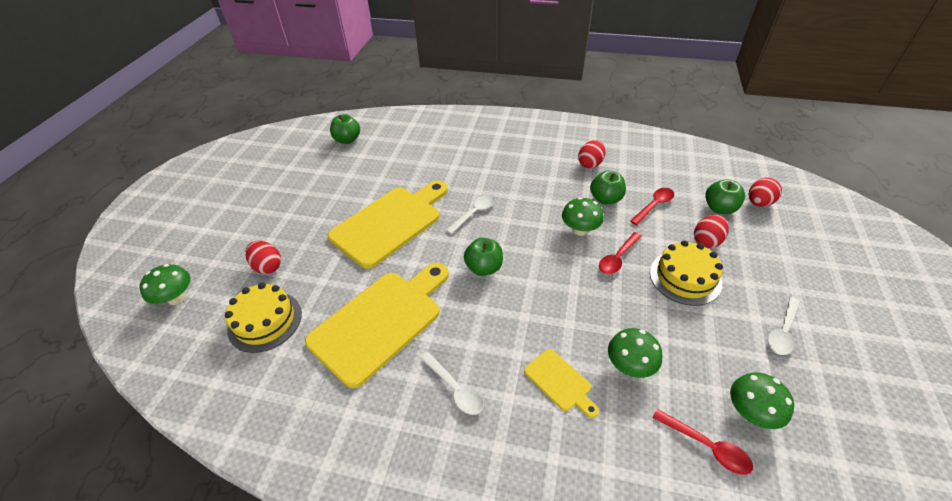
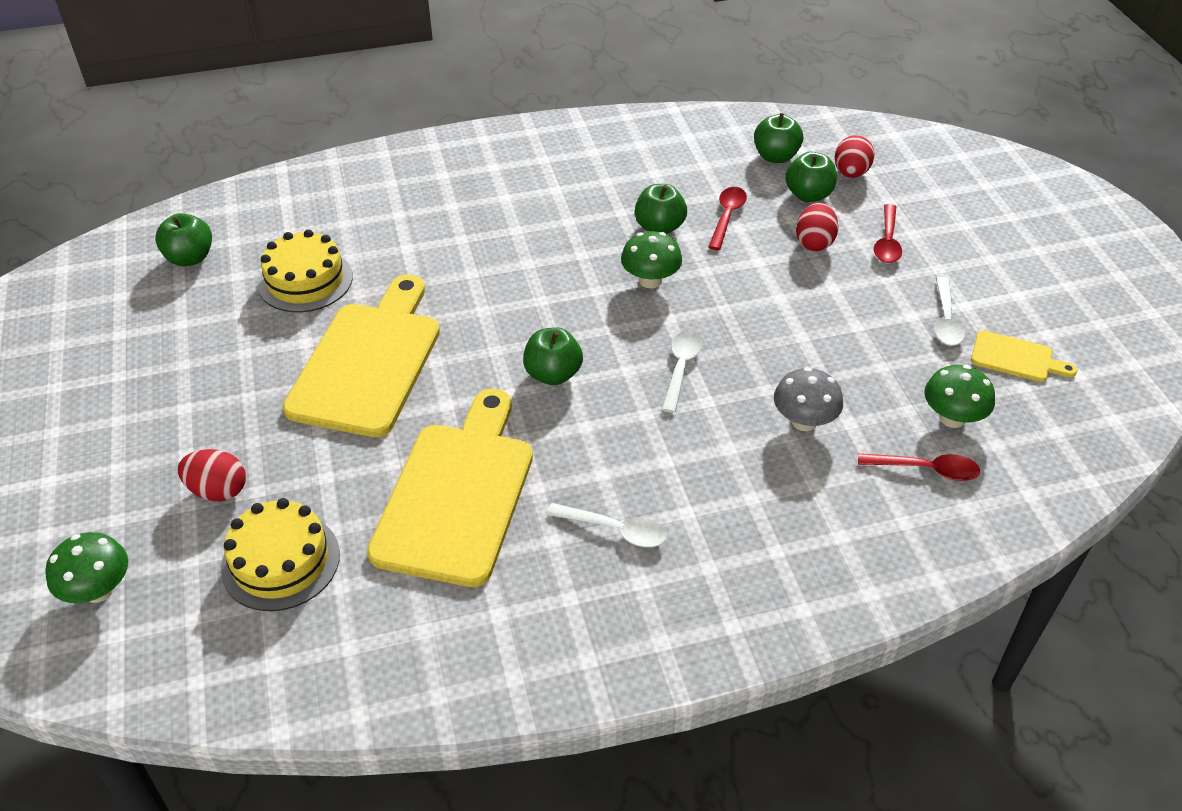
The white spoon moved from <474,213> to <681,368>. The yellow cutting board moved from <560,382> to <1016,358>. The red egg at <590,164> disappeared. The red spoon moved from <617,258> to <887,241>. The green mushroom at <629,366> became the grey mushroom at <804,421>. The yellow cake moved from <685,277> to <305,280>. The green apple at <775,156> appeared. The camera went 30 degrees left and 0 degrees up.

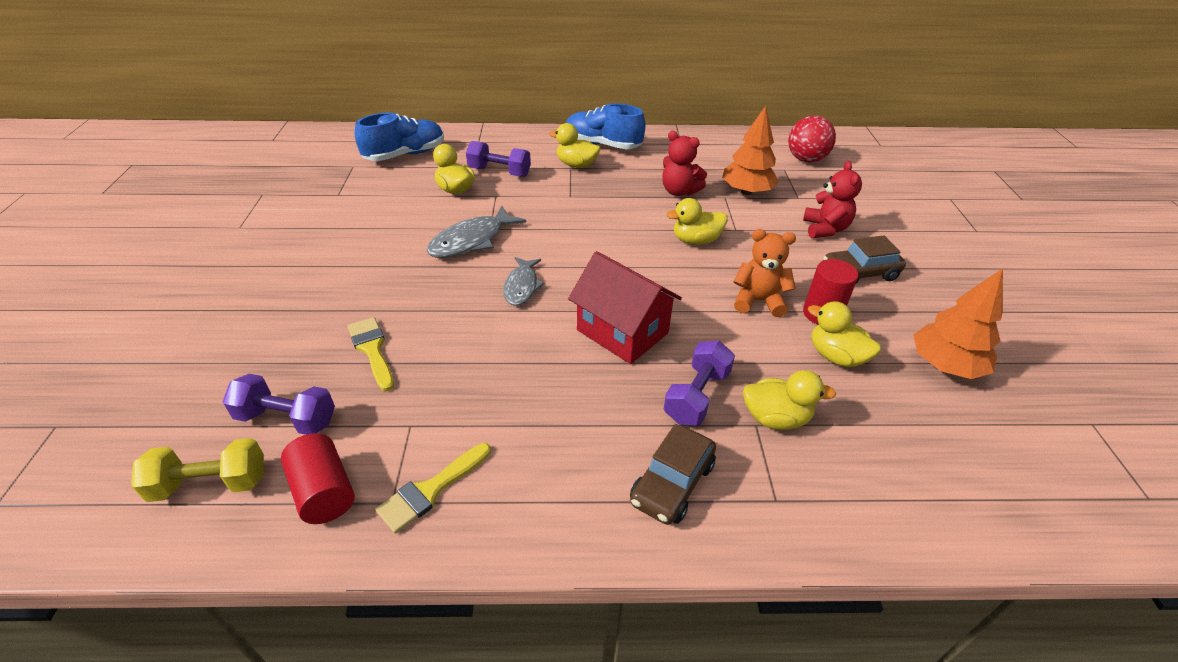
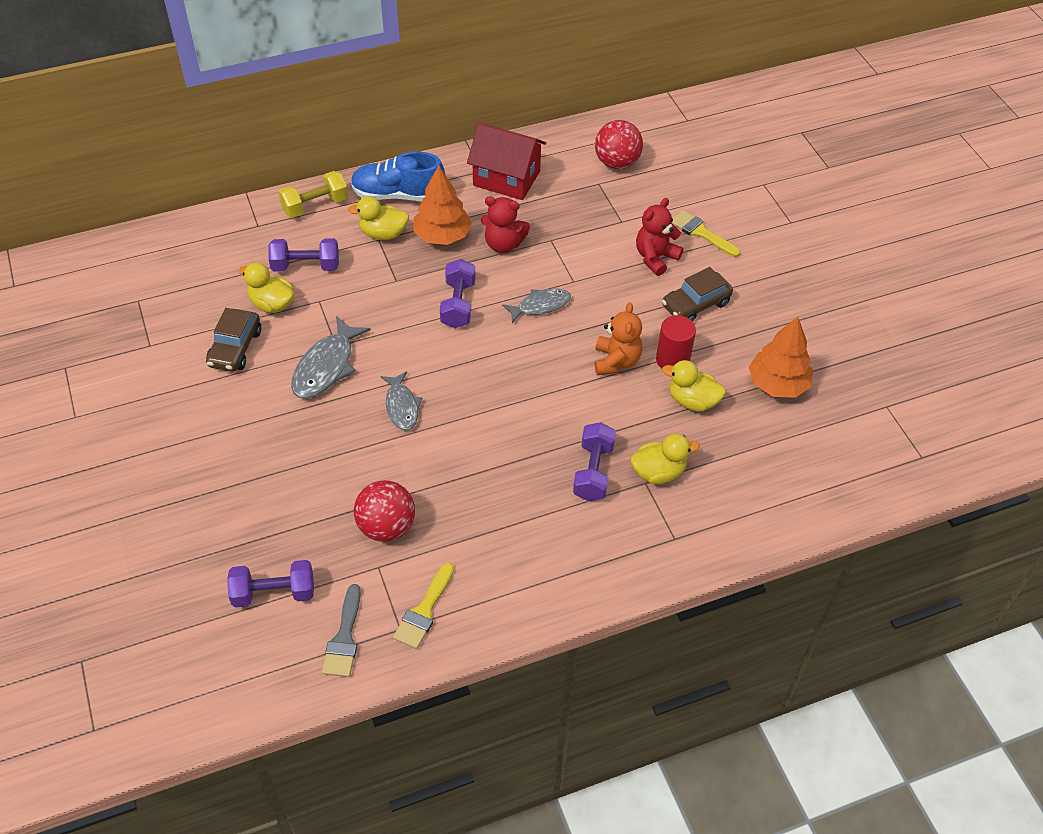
The yellow dumbbell moved from <210,484> to <315,205>. The red cylinder at <324,491> was replaced by the grey brush at <344,638>. The yellow brush moved from <372,350> to <701,233>. The blue shoe at <405,155> disappeared. The red house moved from <622,331> to <506,178>. The brown car moved from <672,483> to <235,348>. The yellow duck at <695,240> was replaced by the grey fish at <540,306>. The orange tree moved from <746,191> to <442,236>. The orange teddy bear at <758,301> turned 105 degrees clockwise. The red teddy bear at <825,229> turned 120 degrees counterclockwise. The red ball at <386,527> appeared. The purple dumbbell at <458,304> appeared. The camera went 20 degrees left and 10 degrees up.

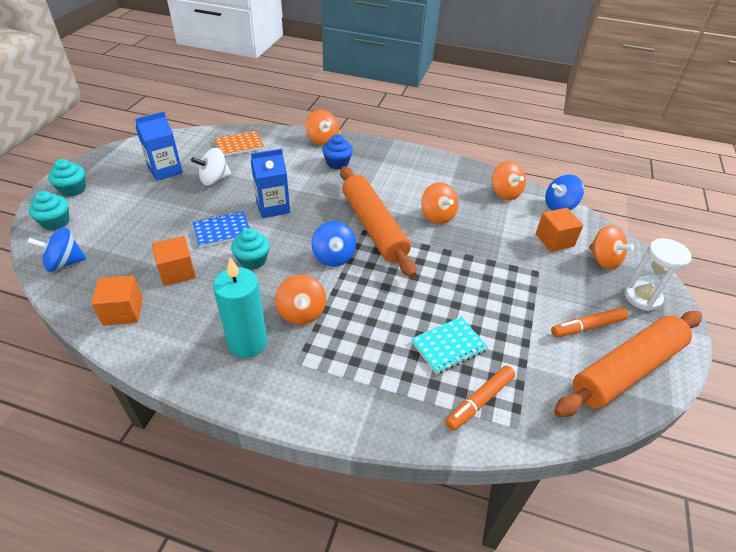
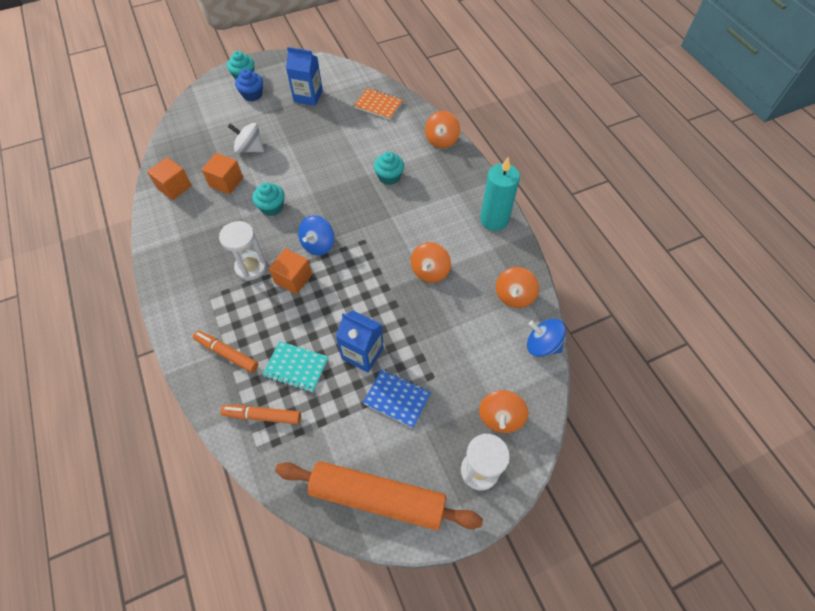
The blue spinning top at <64,263> disappeared. The turquoise cupcake moved from <56,222> to <389,177>. The white spinning top moved from <214,179> to <250,149>. The blue notebook moved from <222,230> to <397,399>. The turquoise candle moved from <248,343> to <494,220>. The blue carton moved from <273,207> to <362,353>. The orange spinning top at <302,312> was replaced by the white hourglass at <251,267>. The blue cupcake moved from <337,163> to <252,94>. The orange rolling pin at <373,227> disappeared. The orange cube moved from <554,240> to <293,279>. The orange marker moved from <587,327> to <227,353>. The camera went 50 degrees right and 15 degrees up.

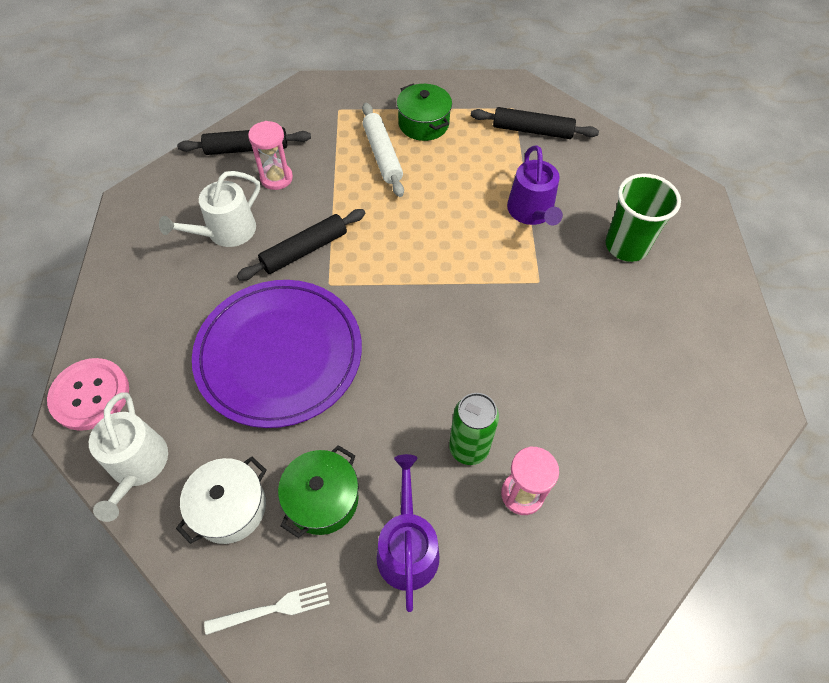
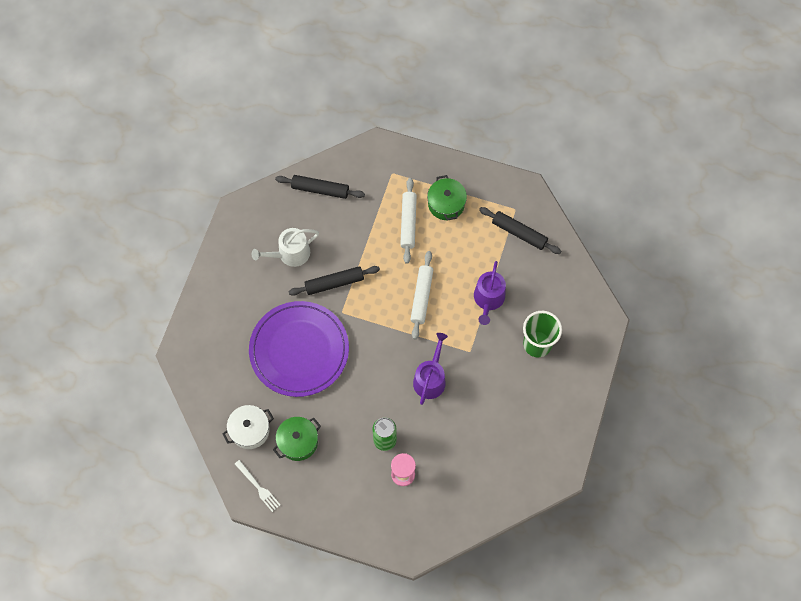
The pink button at <90,395> disappeared. The white watering can at <138,466> disappeared. The white fork at <274,608> turned 45 degrees clockwise. The pink hourglass at <276,178> disappeared. The purple watering can moved from <407,547> to <430,378>. The white rolling pin at <421,297> appeared. The camera went 20 degrees right and 10 degrees up.

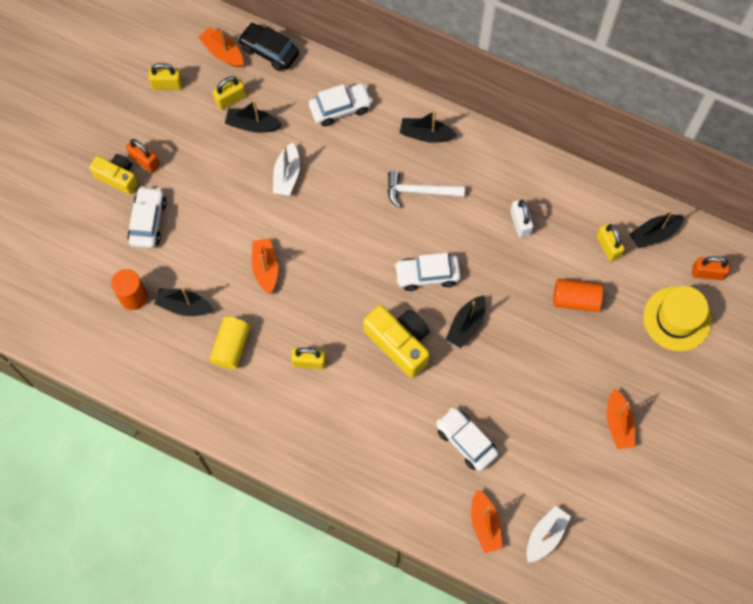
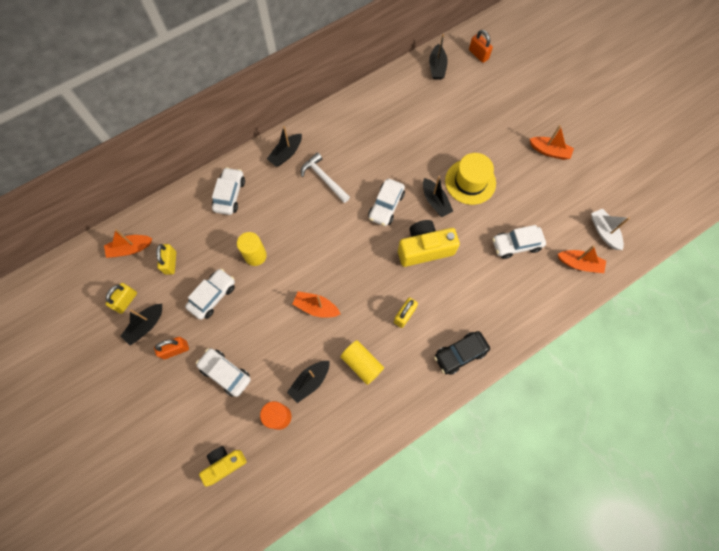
The yellow camera moved from <117,177> to <224,464>. The black boat moved from <252,125> to <146,326>. The black car moved from <269,51> to <460,354>. The white boat at <287,175> was replaced by the yellow cylinder at <255,255>. The white hammer at <420,191> turned 105 degrees clockwise. The white padlock at <520,223> disappeared. The orange cylinder at <575,299> disappeared. The yellow padlock at <608,246> disappeared. The yellow hat moved from <677,318> to <470,182>. The orange padlock at <707,273> turned 75 degrees counterclockwise. The white car at <213,296> appeared. The camera went 60 degrees left and 0 degrees up.

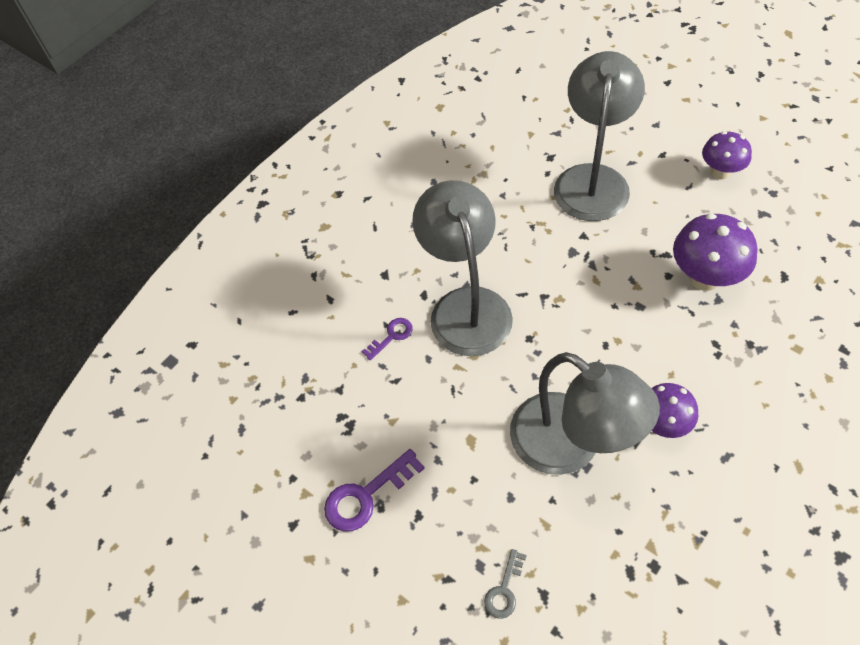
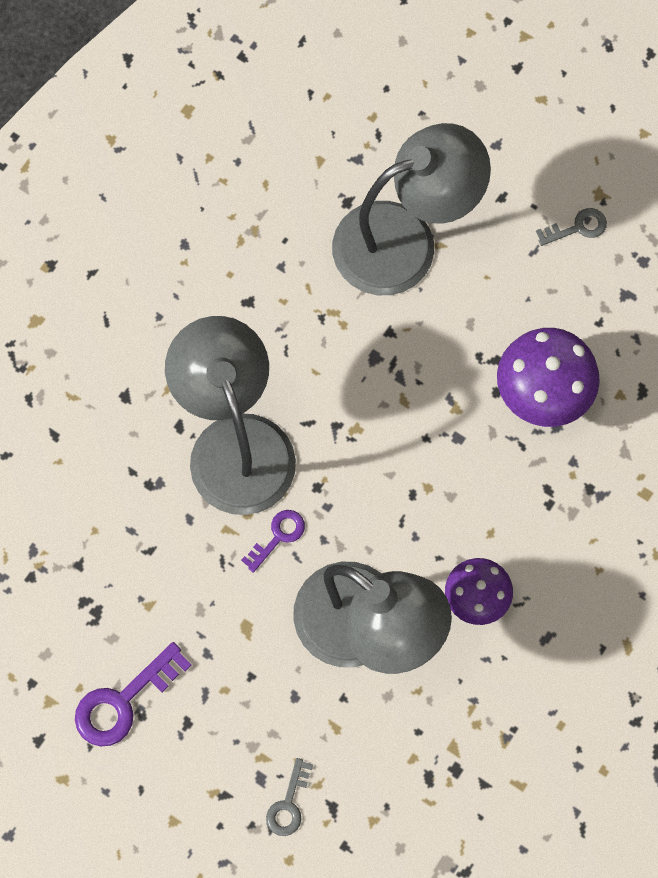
The purple key moved from <391,336> to <278,537>. The grey lamp at <592,179> turned 60 degrees clockwise. The purple mushroom at <720,172> was replaced by the grey key at <577,228>. The camera went 10 degrees left and 15 degrees up.

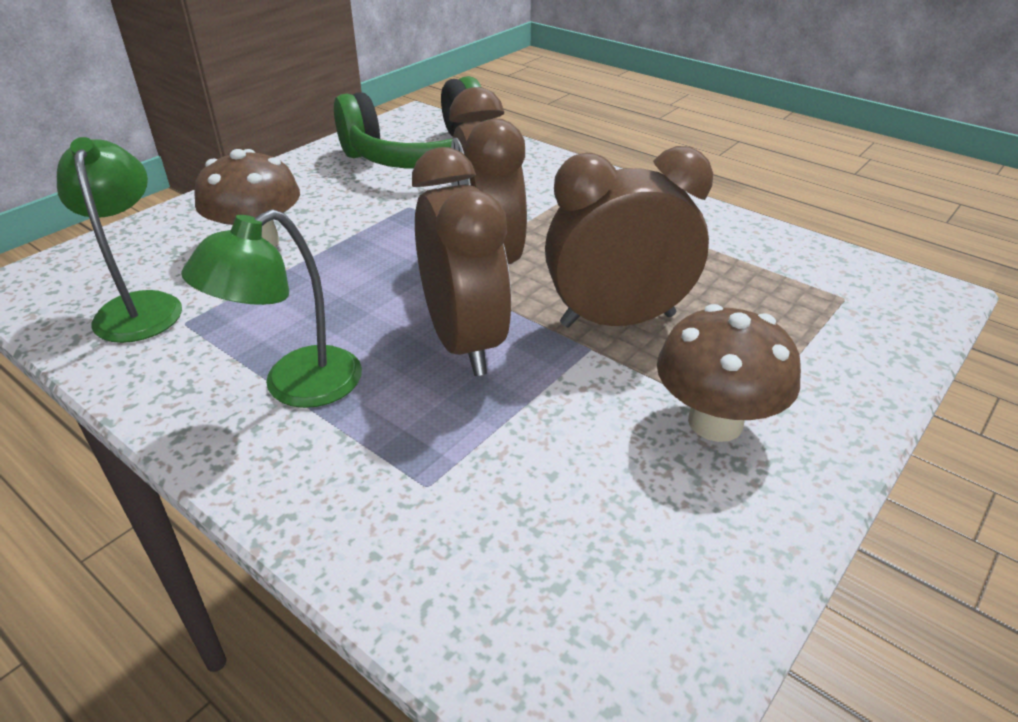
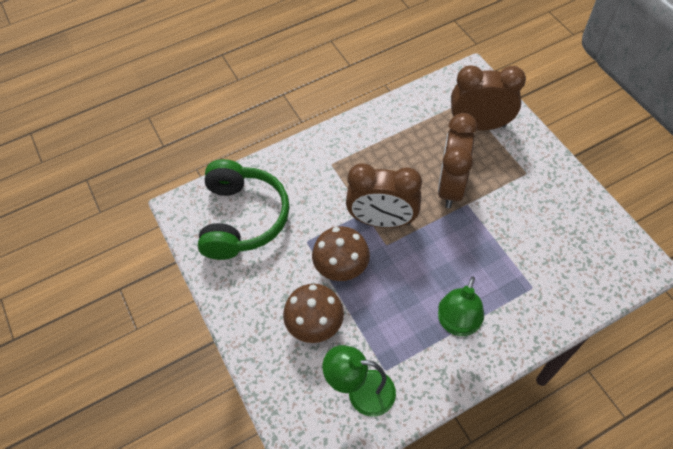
The green lamp at <295,387> turned 45 degrees clockwise. The brown clock moved from <464,342> to <479,125>. The brown mushroom moved from <715,422> to <341,268>. The camera went 65 degrees left and 20 degrees up.

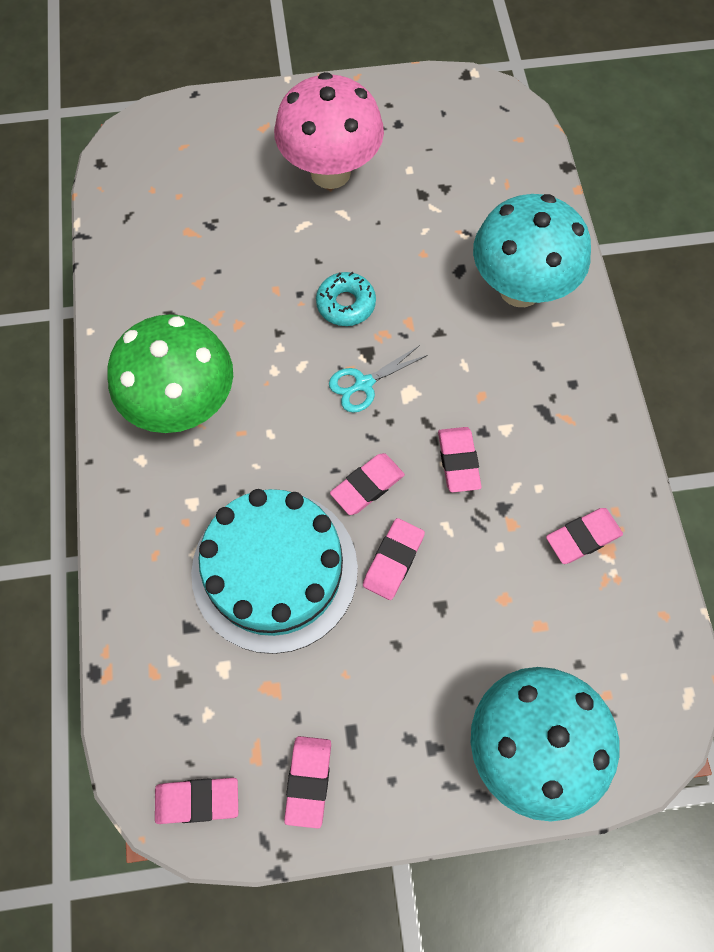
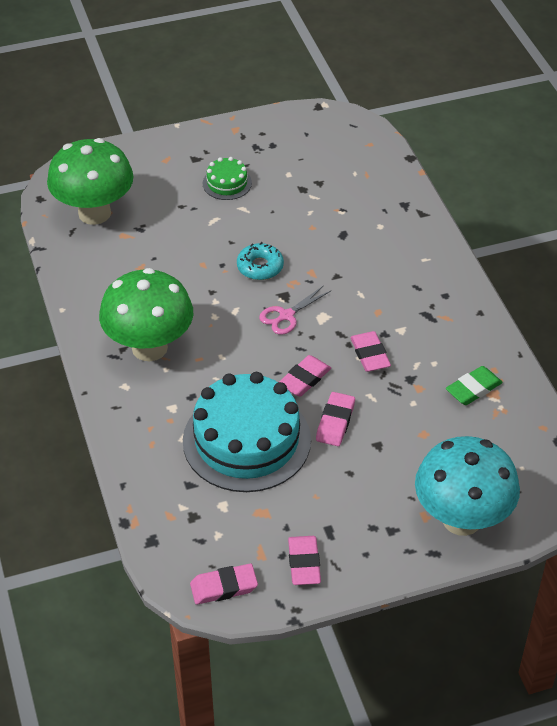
The pink mushroom at <330,172> was replaced by the green cake at <227,183>. The turquoise scissors at <364,384> became the pink scissors at <286,316>. The turquoise mushroom at <520,289> disappeared. The pink eraser at <583,537> became the green eraser at <473,389>. The green mushroom at <94,213> appeared. The camera went 10 degrees left and 20 degrees down.

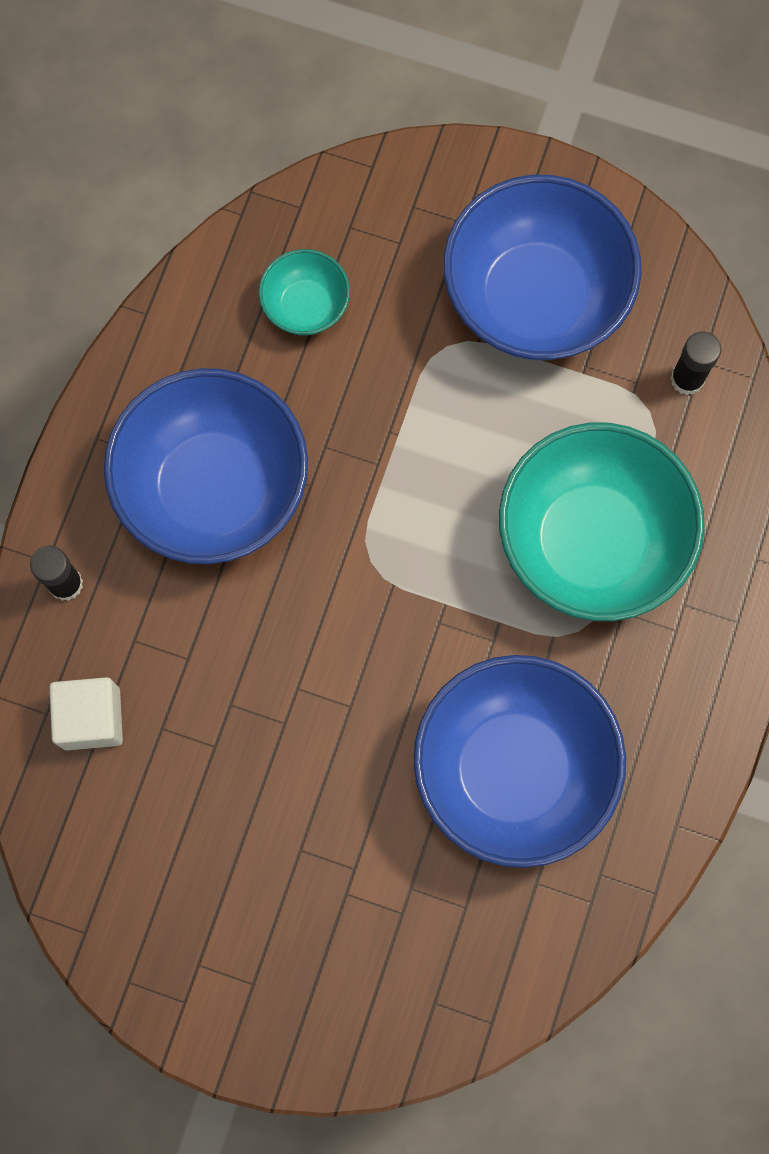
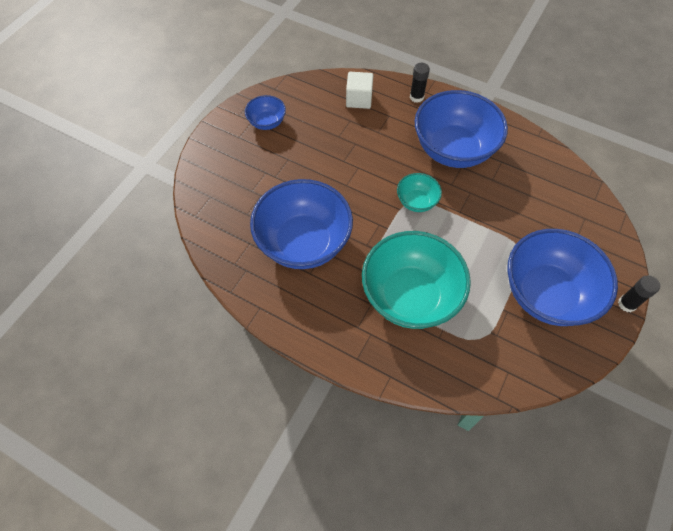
The turquoise bowl moved from <306,306> to <416,202>. The black glue stick moved from <687,379> to <627,304>. The blue bowl at <267,122> appeared. The camera went 100 degrees right and 15 degrees down.

